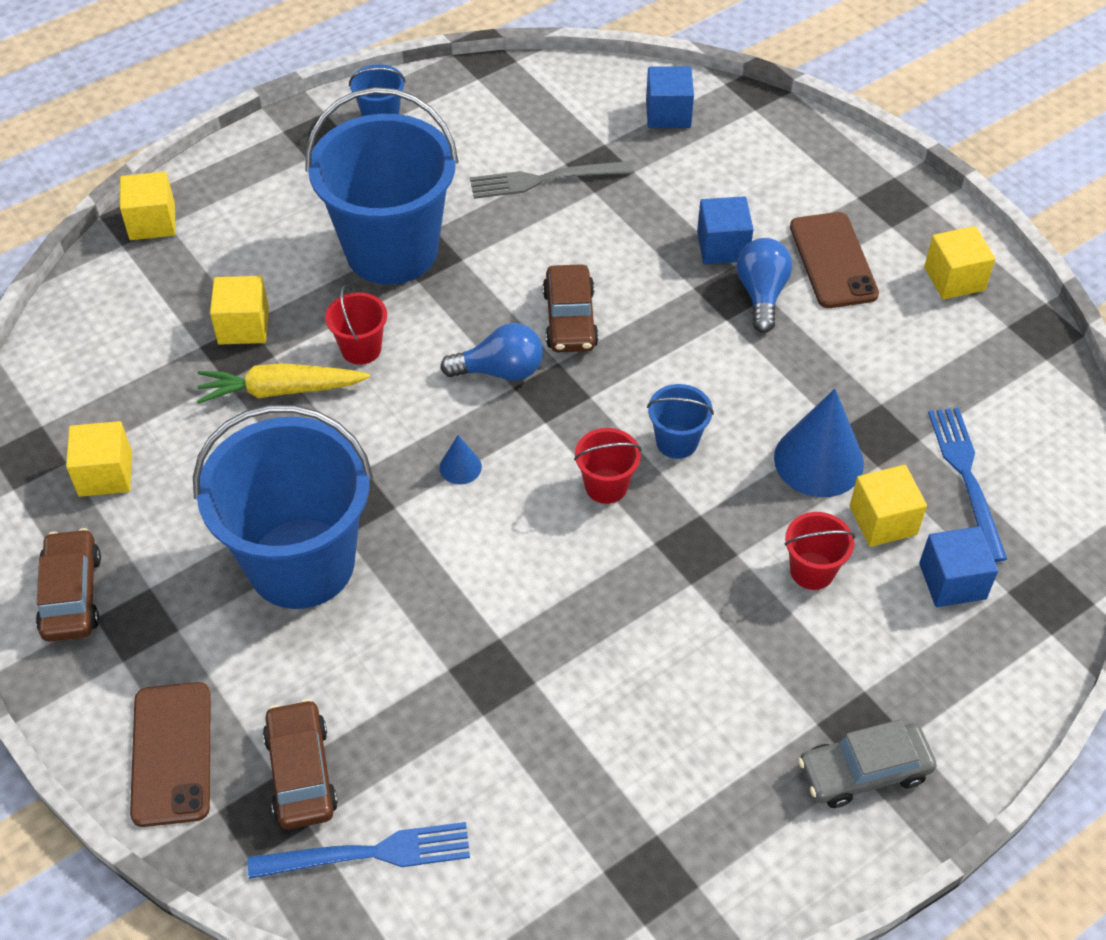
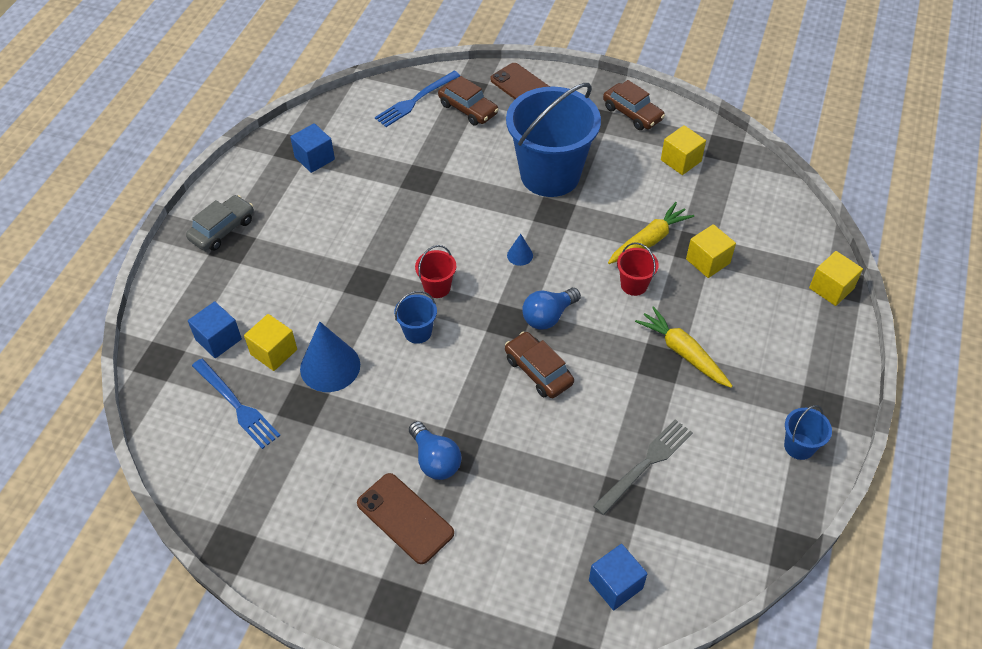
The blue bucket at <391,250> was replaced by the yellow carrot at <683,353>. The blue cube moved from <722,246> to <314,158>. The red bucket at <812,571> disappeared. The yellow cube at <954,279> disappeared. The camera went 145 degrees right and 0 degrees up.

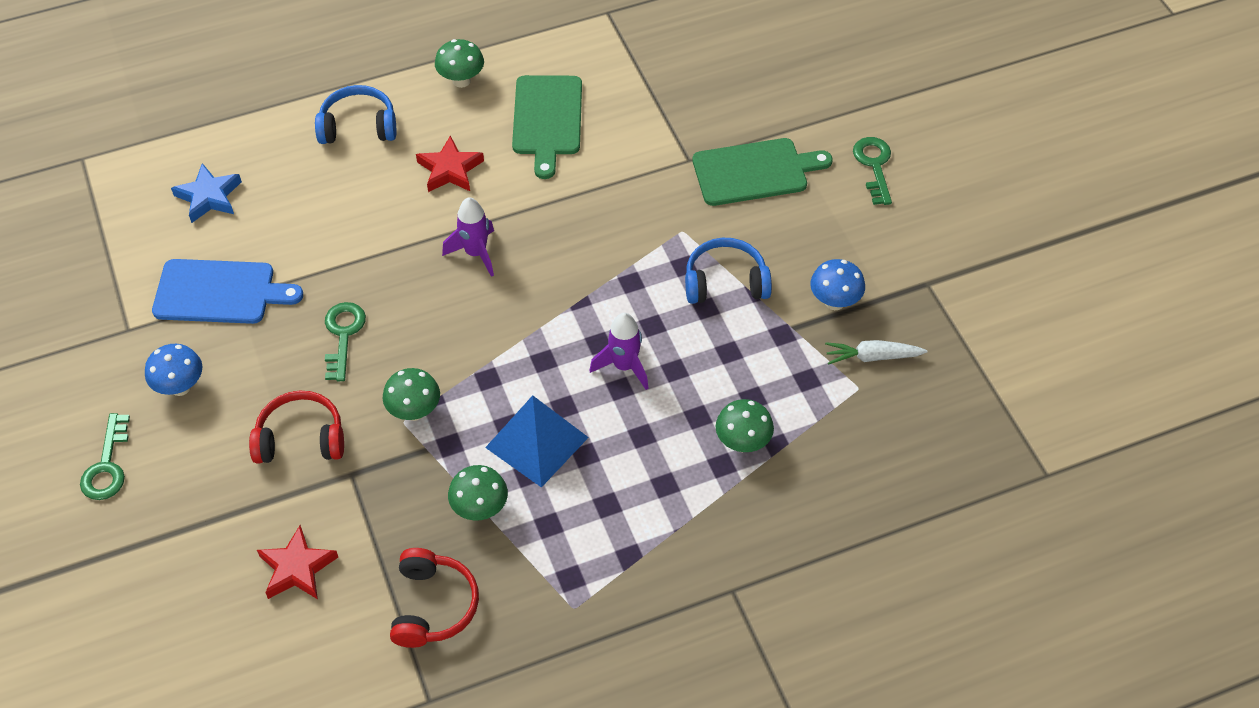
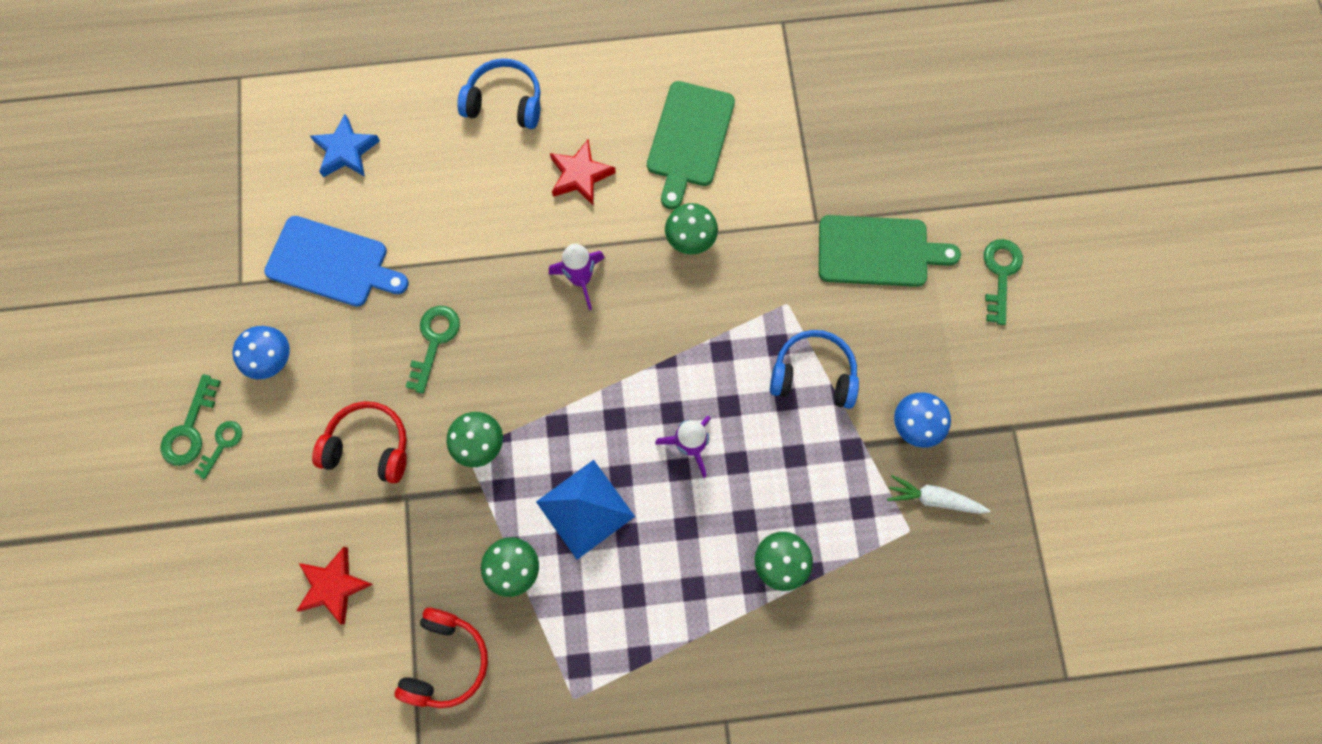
The green mushroom moved from <461,81> to <690,240>. The green key at <222,445> appeared. The camera went 15 degrees right and 20 degrees up.

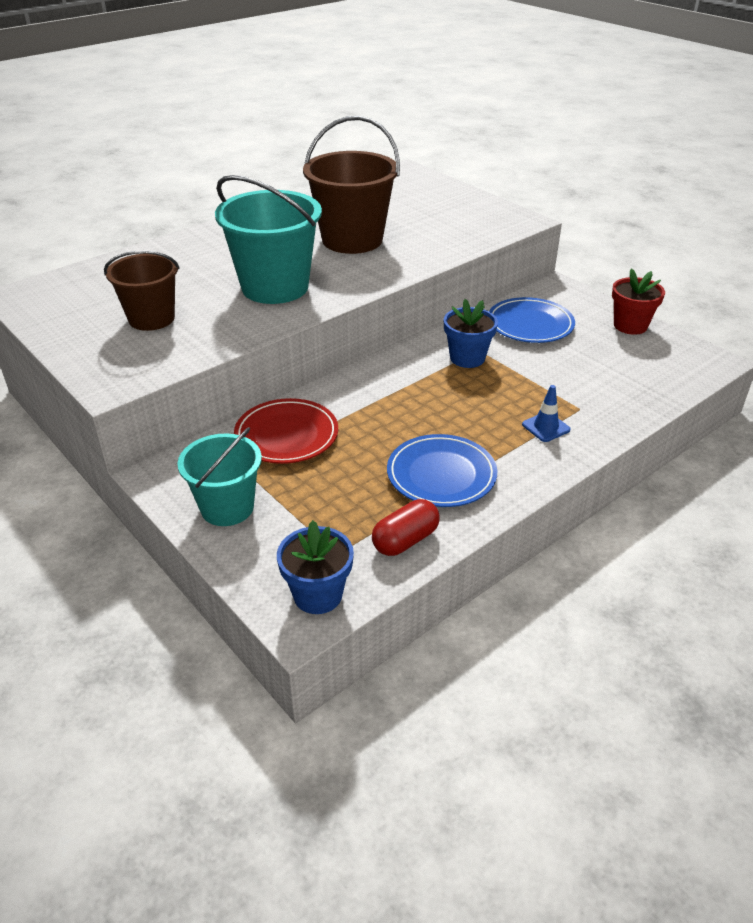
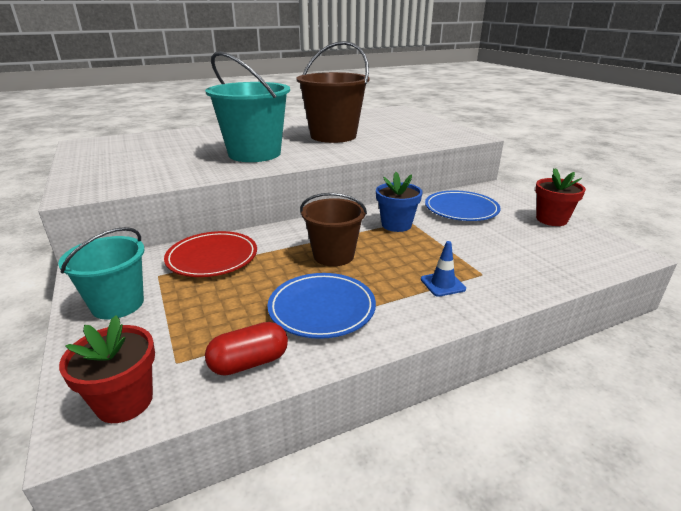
The brown bucket moved from <151,318> to <333,255>. The blue flower pot at <318,595> became the red flower pot at <124,401>. The camera went 15 degrees right and 10 degrees down.

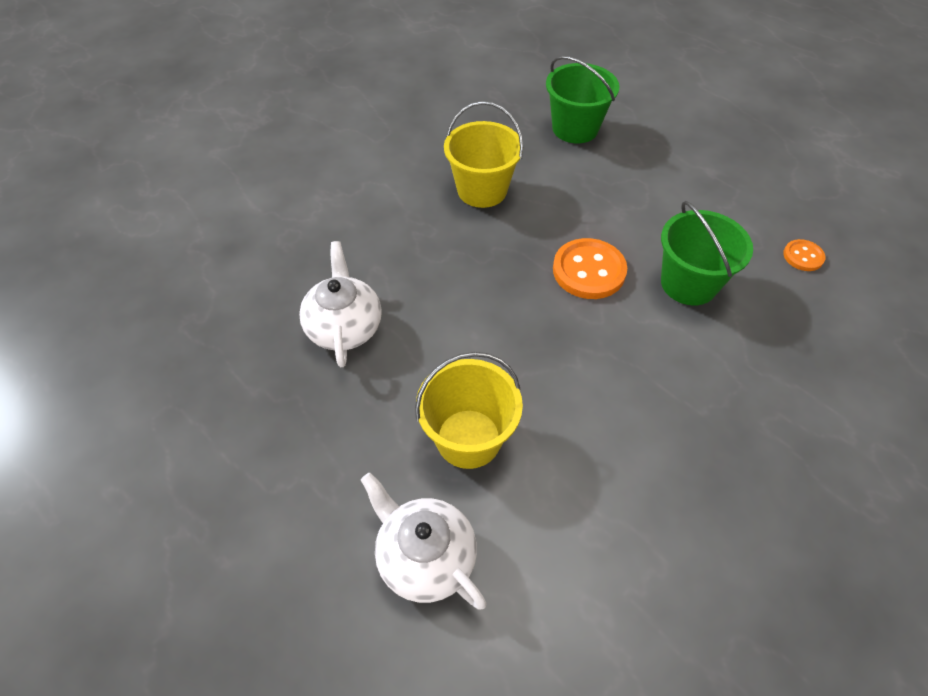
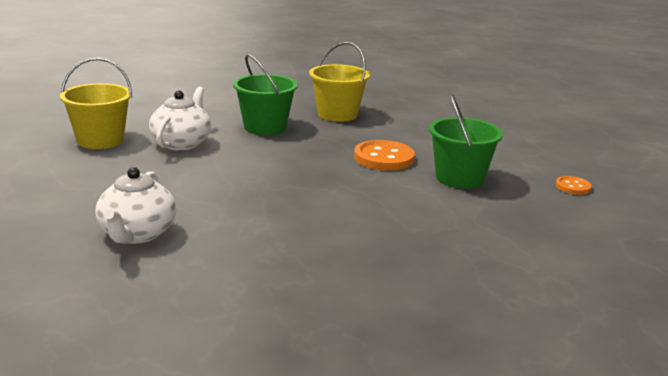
The white teapot at <425,557> turned 150 degrees counterclockwise. The yellow bucket moved from <468,438> to <100,140>. The green bucket moved from <575,128> to <265,127>. The camera went 20 degrees right and 30 degrees down.

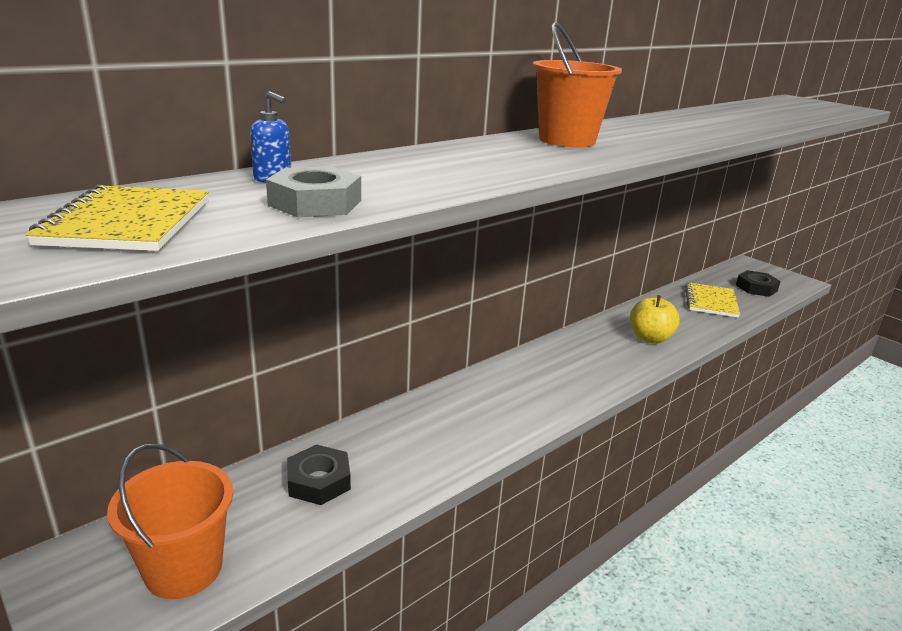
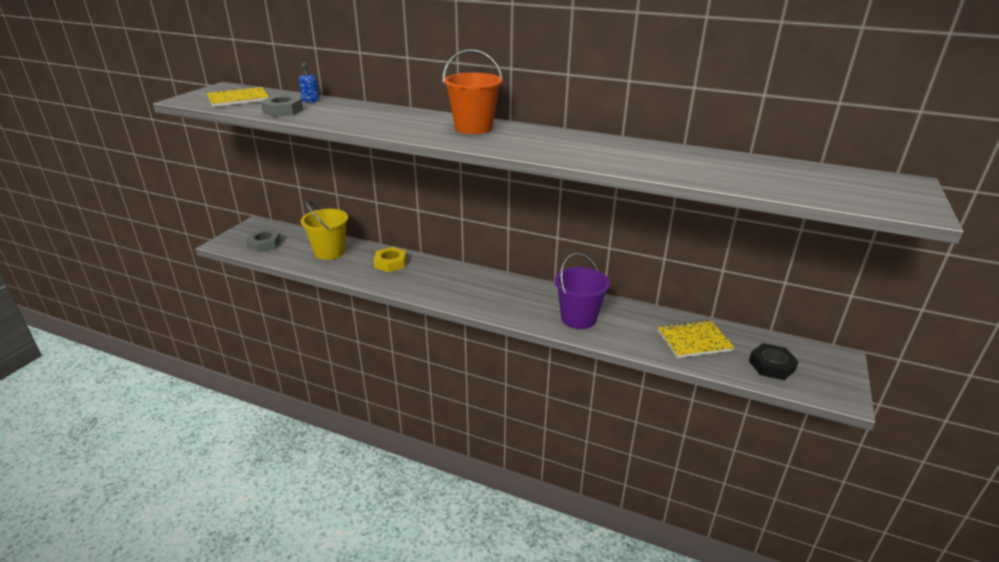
The orange bucket at <184,569> was replaced by the grey nut at <264,244>. The black nut at <319,481> was replaced by the yellow bucket at <329,252>. The yellow apple at <650,338> was replaced by the purple bucket at <578,318>. The yellow nut at <390,263> appeared. The camera went 65 degrees right and 5 degrees up.

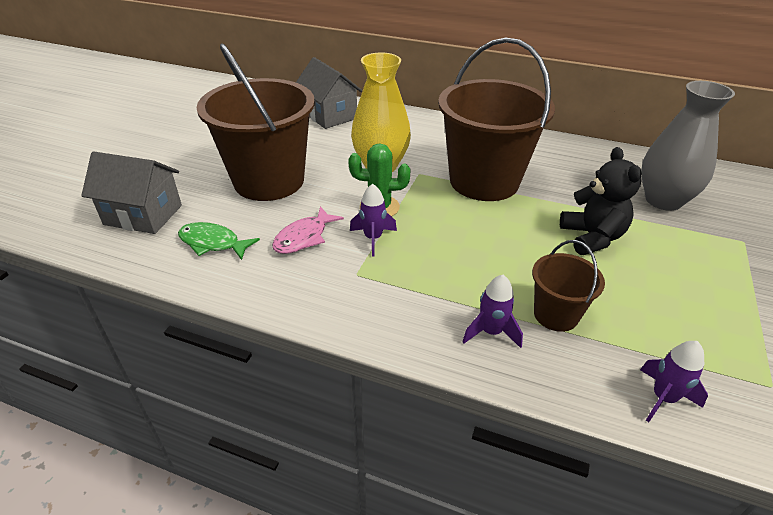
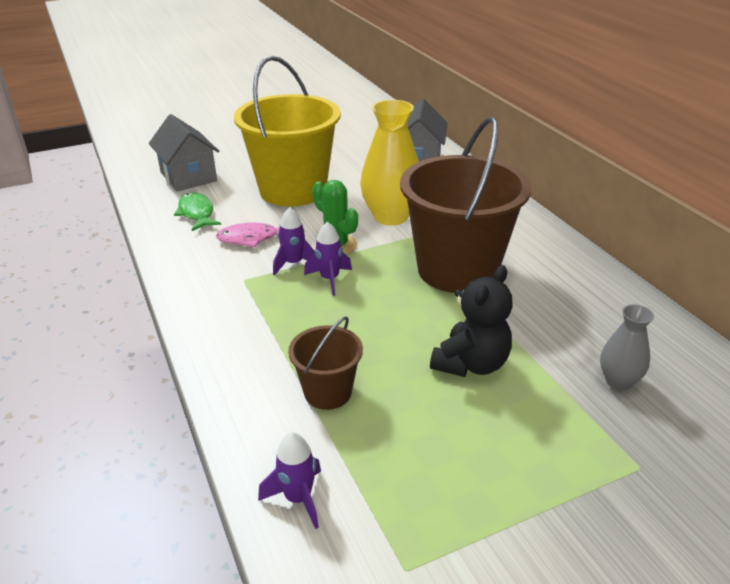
The brown bucket at <269,181> became the yellow bucket at <293,190>. The purple rocket moved from <491,332> to <329,279>. The grey vase at <663,200> changed to 0.54 times the size. The camera went 45 degrees right and 5 degrees down.

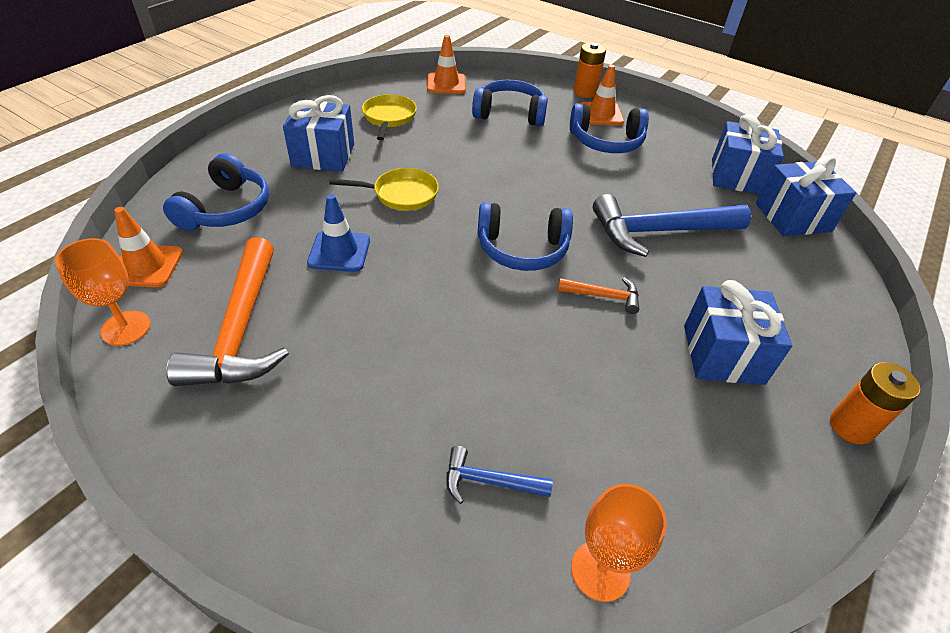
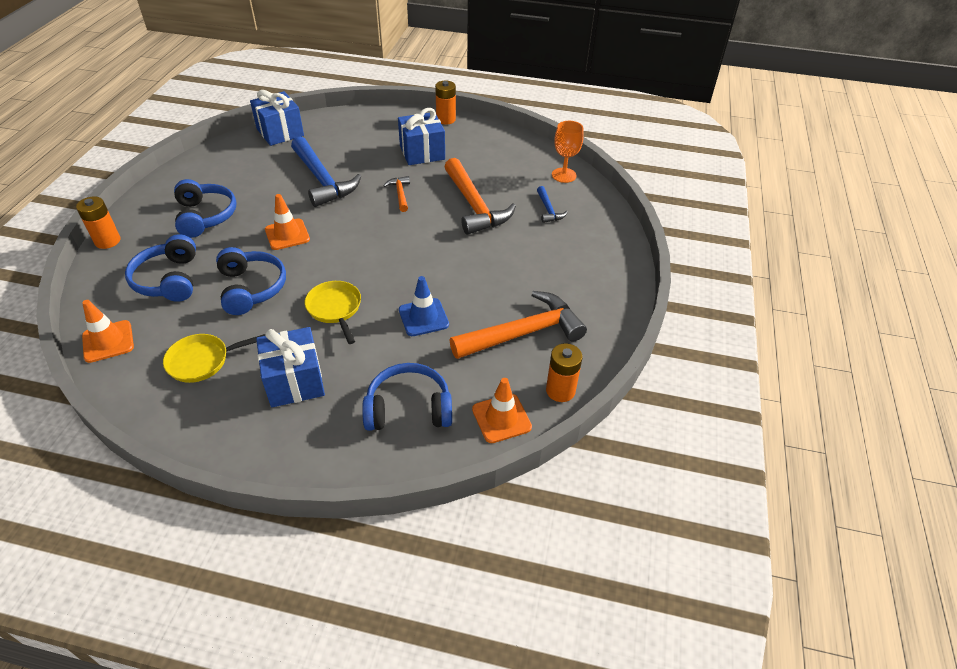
The orange goblet at <126,328> was replaced by the orange battery at <560,390>. The blue headphones moved from <522,249> to <251,288>. The orange traffic cone moved from <601,114> to <287,234>. The blue gift at <737,176> disappeared. The orange hammer at <474,206> appeared. The camera went 110 degrees left and 0 degrees up.

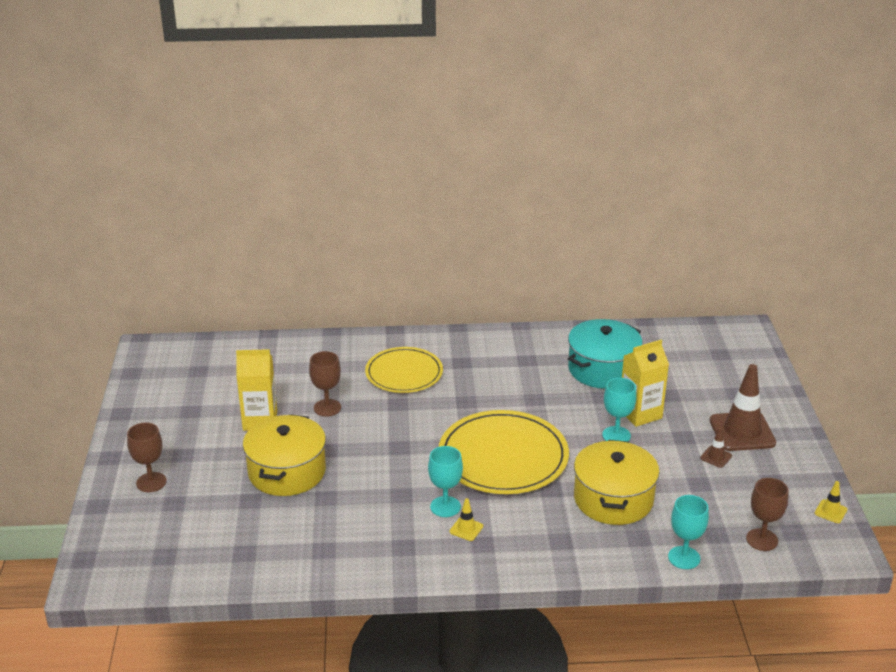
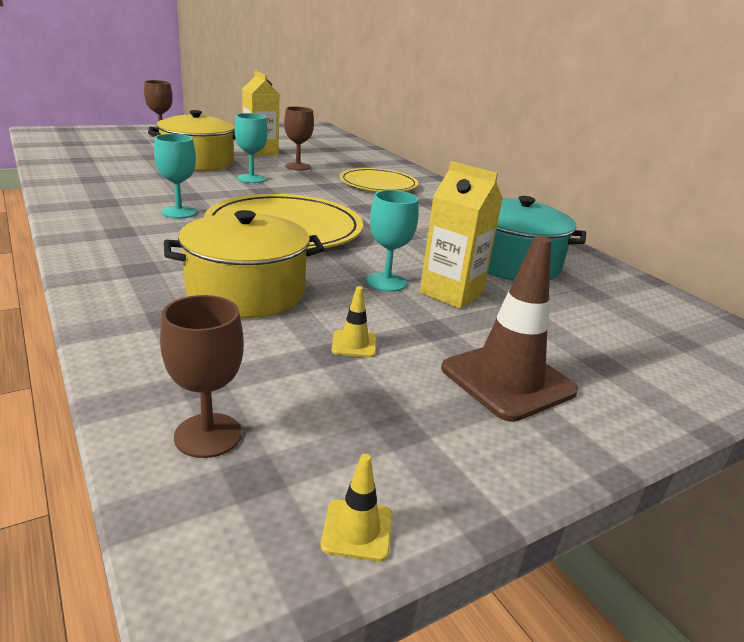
The yellow traffic cone moved from <466,529> to <354,344>. The turquoise goblet moved from <684,558> to <251,179>. The brown traffic cone at <716,457> disappeared. The camera went 60 degrees right and 5 degrees down.

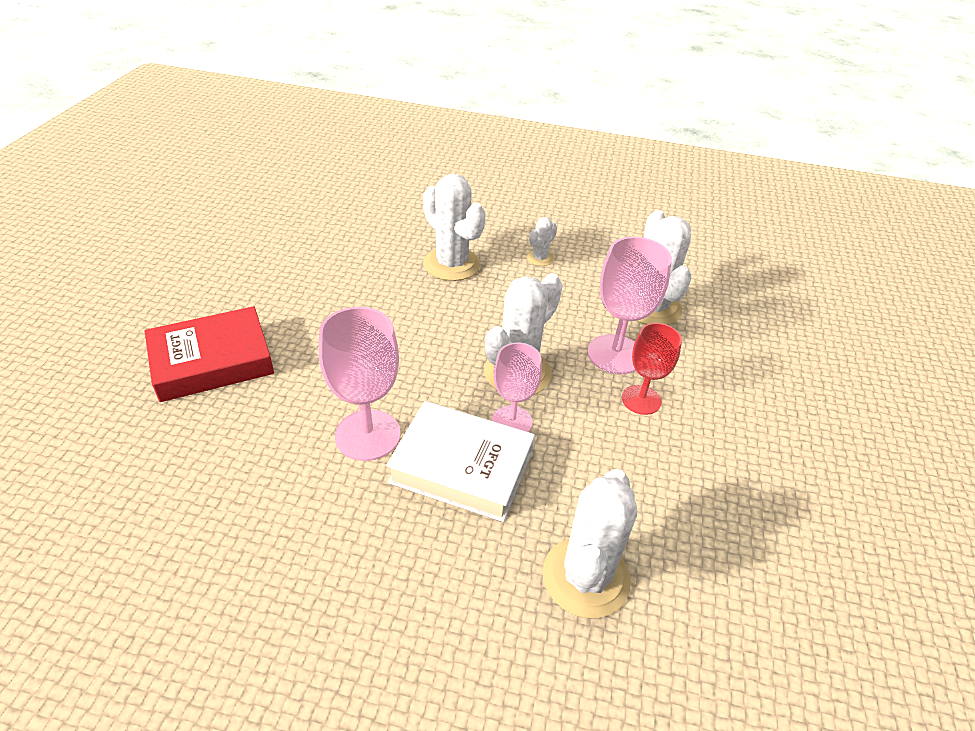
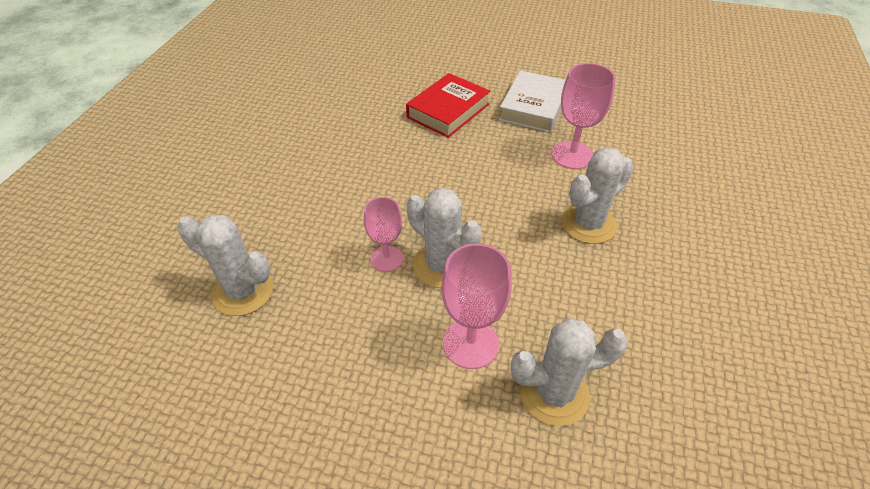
The red book at <212,361> turned 60 degrees clockwise. The pink goblet moved from <367,435> to <572,155>. The white book moved from <462,466> to <533,107>. The white cactus at <540,258> disappeared. The red goblet at <641,400> disappeared. The camera went 95 degrees right and 5 degrees up.

